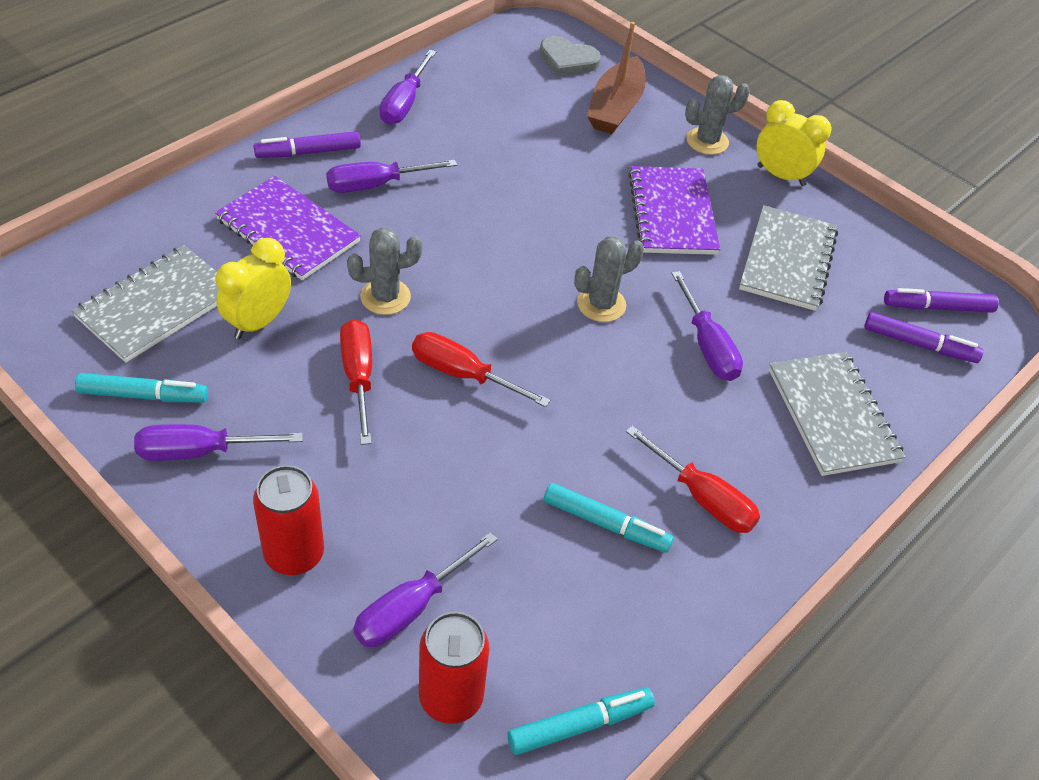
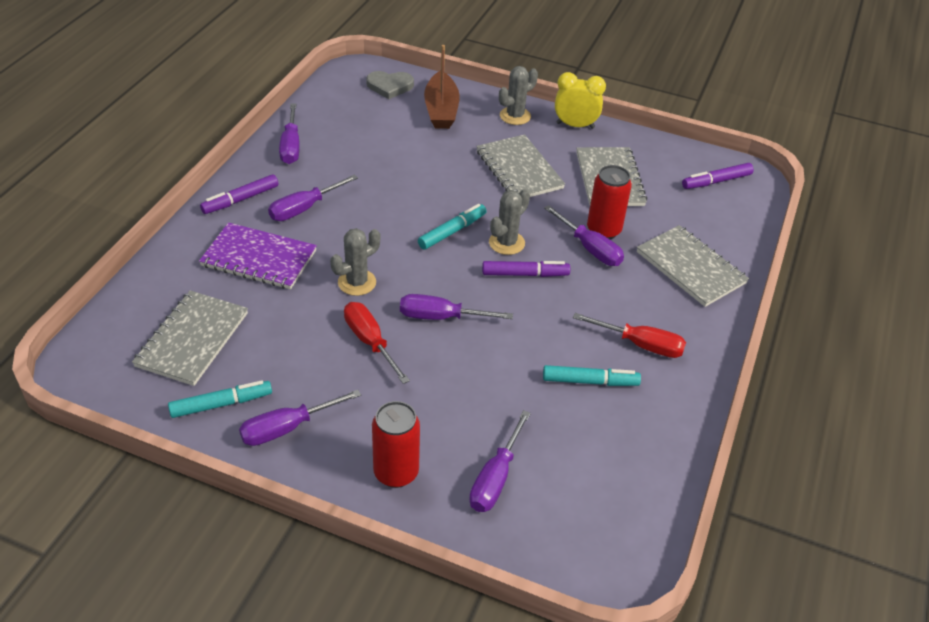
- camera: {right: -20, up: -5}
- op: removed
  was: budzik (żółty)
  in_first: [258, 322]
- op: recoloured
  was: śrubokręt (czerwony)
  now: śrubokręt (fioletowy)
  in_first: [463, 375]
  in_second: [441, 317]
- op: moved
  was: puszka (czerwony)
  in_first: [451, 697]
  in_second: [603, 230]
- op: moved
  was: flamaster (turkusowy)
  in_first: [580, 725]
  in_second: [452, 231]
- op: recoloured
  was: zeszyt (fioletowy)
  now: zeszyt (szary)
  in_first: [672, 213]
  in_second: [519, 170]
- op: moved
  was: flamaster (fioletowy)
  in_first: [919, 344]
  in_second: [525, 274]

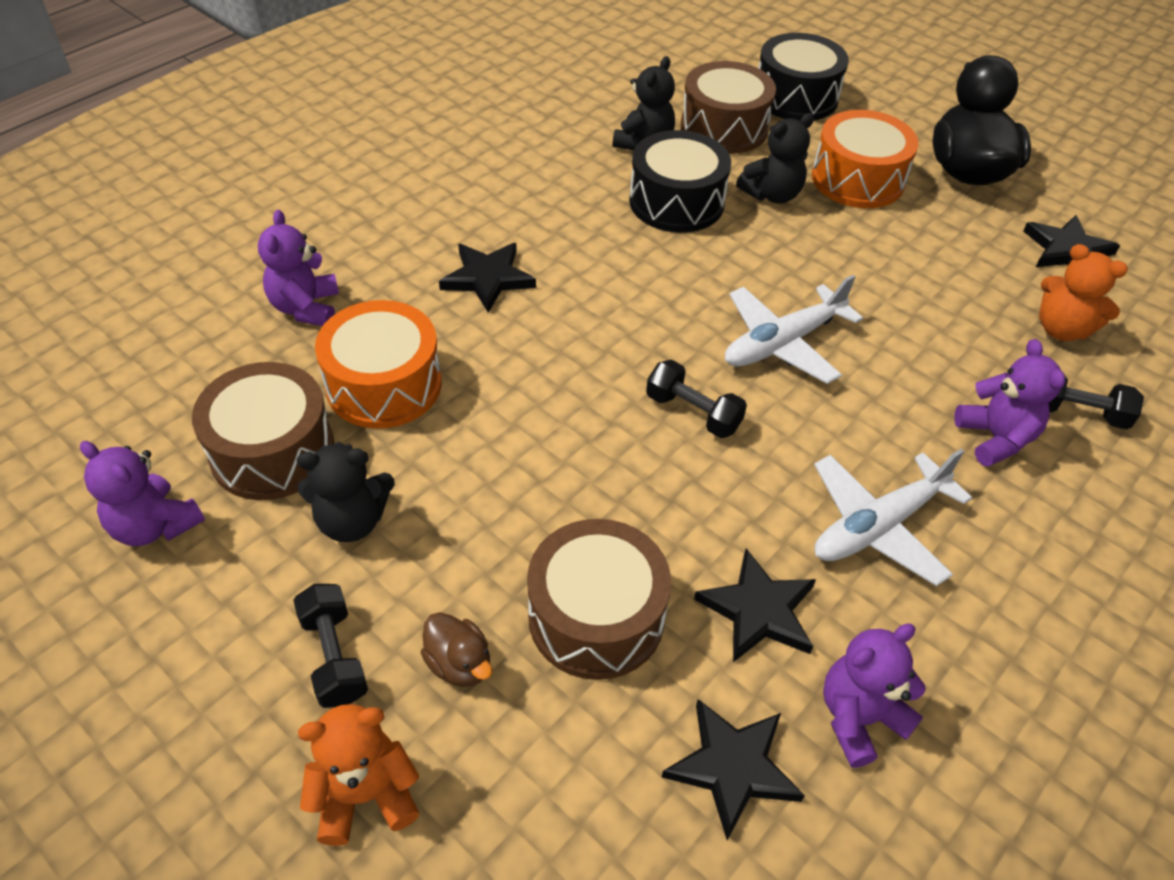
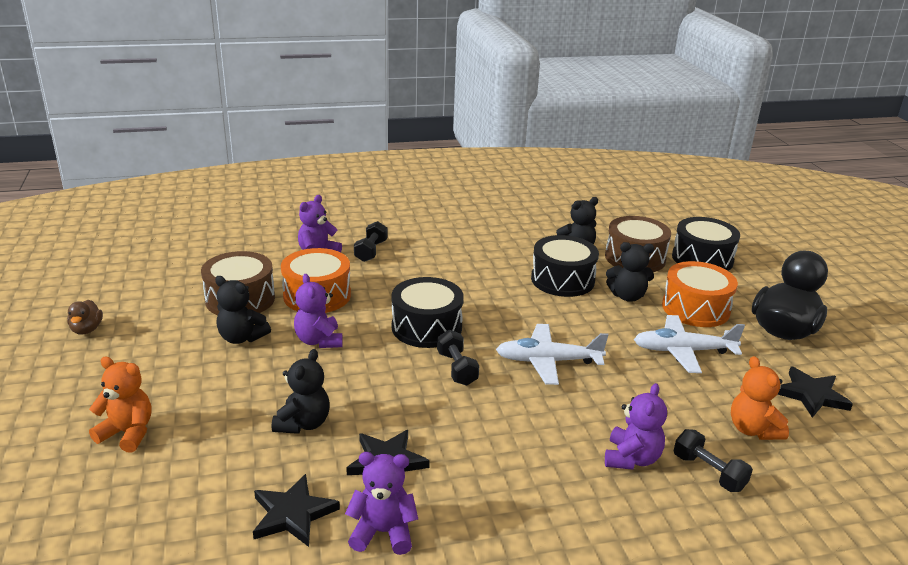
- camera: {right: 35, up: -20}
- op: moved
  was: miś (fioletowy)
  in_first: [155, 526]
  in_second: [319, 341]
- op: moved
  was: hantel (czarny)
  in_first: [334, 656]
  in_second: [371, 251]
- op: moved
  was: kaczka (brązowy)
  in_first: [459, 664]
  in_second: [87, 329]
- op: removed
  was: gwiazda (czarny)
  in_first: [488, 278]
- op: replaced
  was: bęben (brązowy)
  now: miś (czarny)
  in_first: [596, 616]
  in_second: [303, 423]
- op: moved
  was: samolot (biały)
  in_first: [878, 526]
  in_second: [683, 351]
- op: added
  now: bęben (czarny)
  in_second: [426, 327]

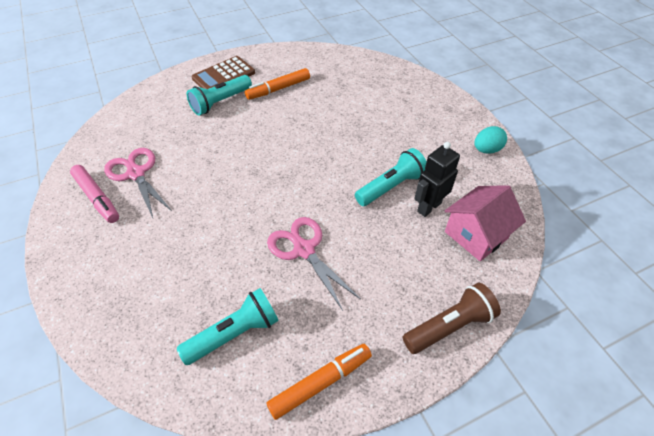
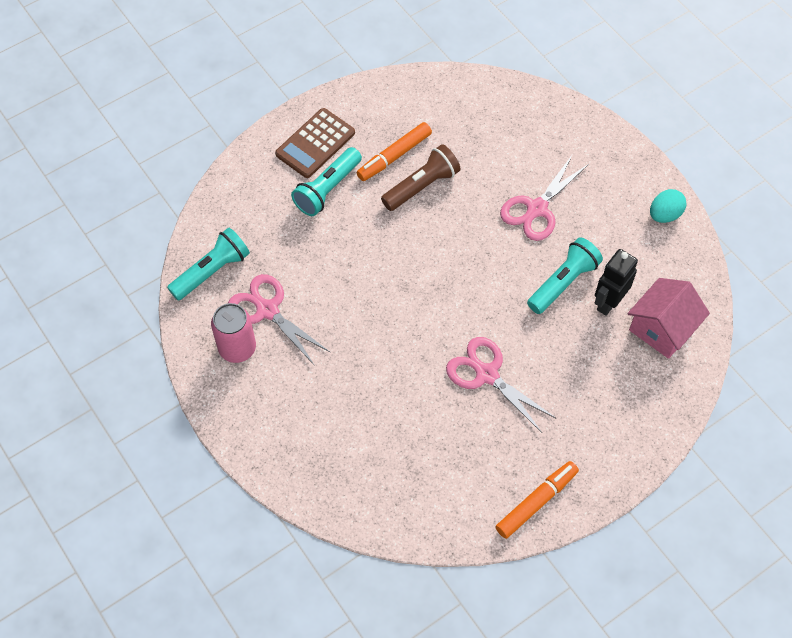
- camera: {right: -10, up: 10}
- op: replaced
  was: flamaster (różowy)
  now: puszka (różowy)
  in_first: [97, 197]
  in_second: [237, 348]
- op: moved
  was: latarka (turkusowy)
  in_first: [234, 333]
  in_second: [212, 271]
- op: moved
  was: latarka (brązowy)
  in_first: [449, 326]
  in_second: [421, 186]
- op: added
  now: nożyczki (różowy)
  in_second: [537, 209]

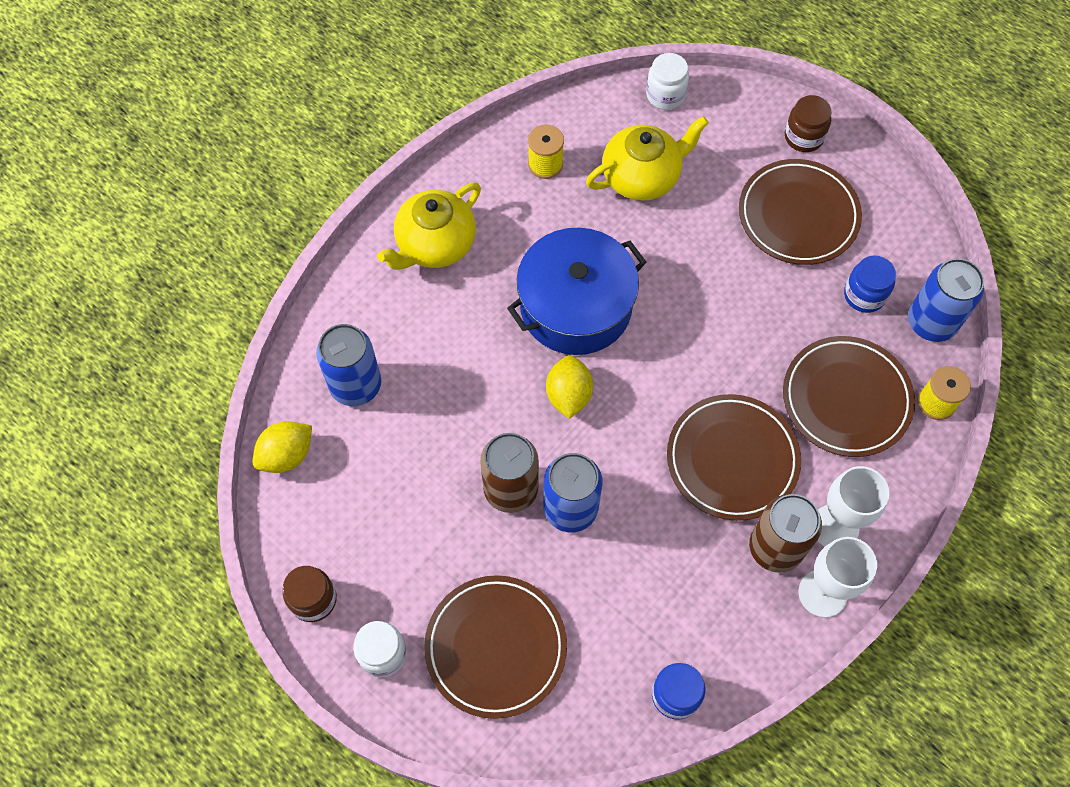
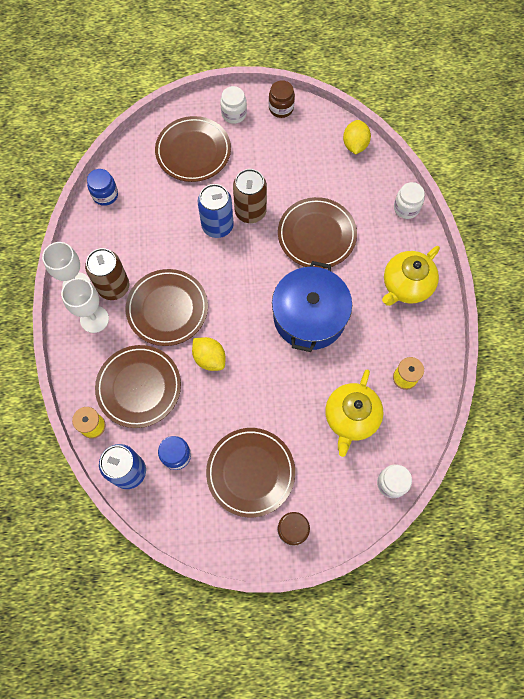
- camera: {right: 135, up: 5}
- op: removed
  was: puszka (niebieski)
  in_first: [355, 385]
- op: turned
  was: imbryk (żółty)
  in_first: [435, 244]
  in_second: [406, 285]
  clockwise: -135
- op: moved
  was: cytryna (żółty)
  in_first: [568, 395]
  in_second: [209, 358]
- op: added
  now: talerz (brązowy)
  in_second: [316, 235]
- op: added
  now: słoik (biały)
  in_second: [406, 208]

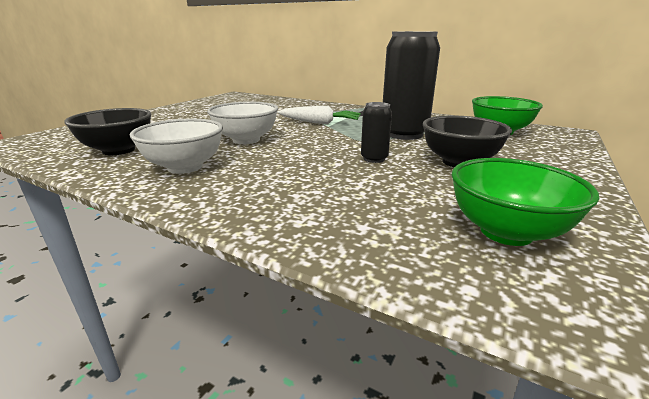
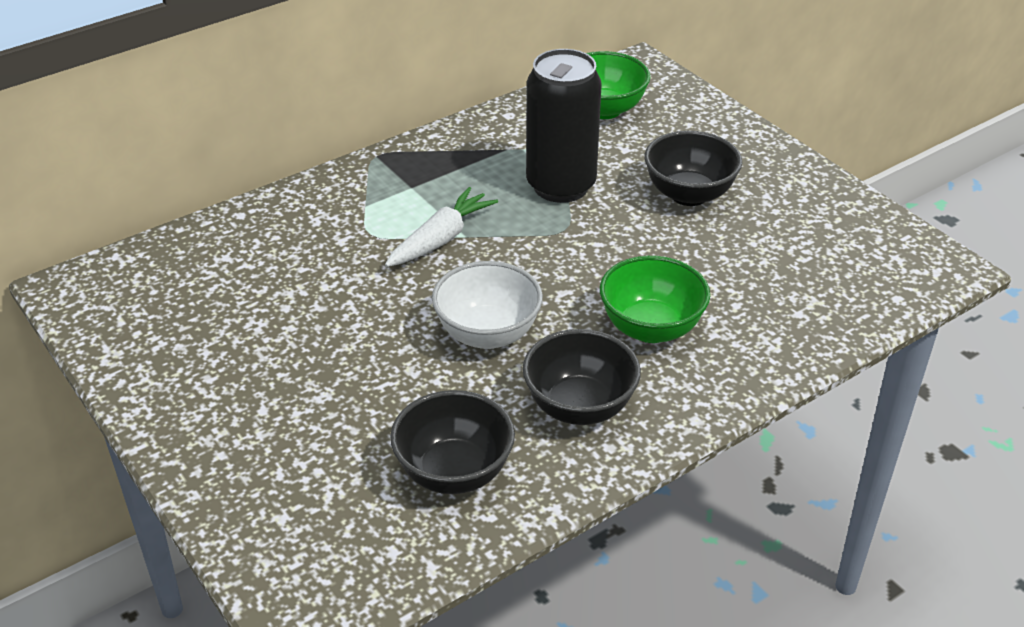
- camera: {right: -65, up: 15}
- op: recoloured
  was: miska (biały)
  now: miska (czarny)
  in_first: [185, 167]
  in_second: [579, 407]
- op: removed
  was: puszka (czarny)
  in_first: [374, 159]
- op: moved
  was: miska (zielony)
  in_first: [506, 232]
  in_second: [651, 328]

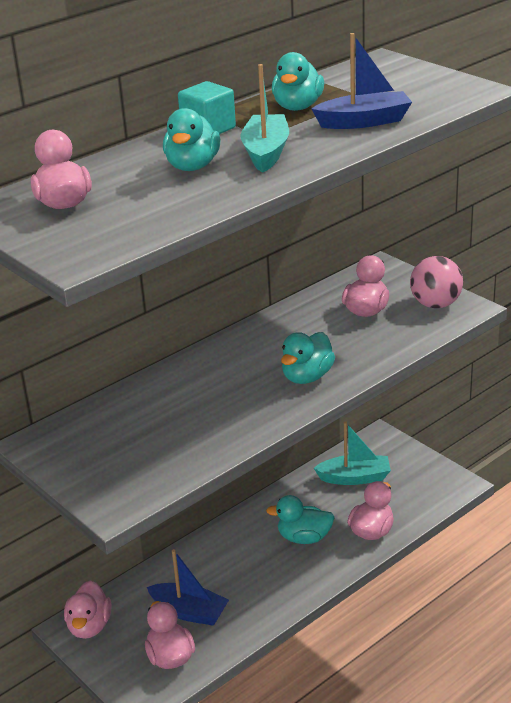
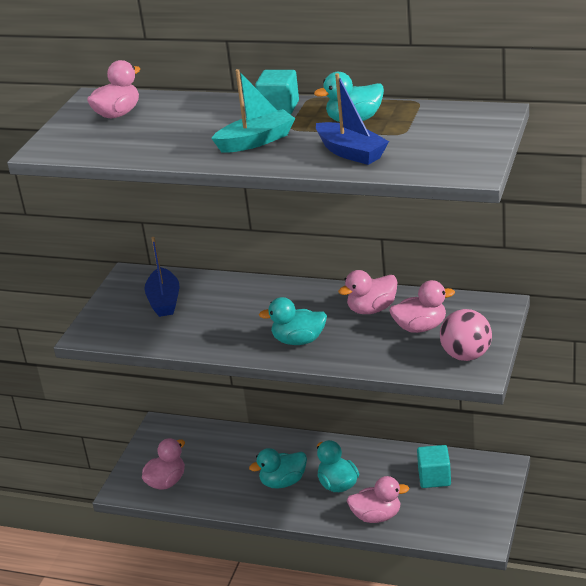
- camera: {right: 60, up: 0}
- op: moved
  was: kaczka (różowy)
  in_first: [89, 626]
  in_second: [372, 309]
- op: moved
  was: łódka (niebieski)
  in_first: [189, 612]
  in_second: [164, 301]
- op: moved
  was: kaczka (turkusowy)
  in_first: [192, 166]
  in_second: [283, 482]
- op: replaced
  was: łódka (turkusowy)
  now: sześcian (turkusowy)
  in_first: [354, 478]
  in_second: [434, 478]

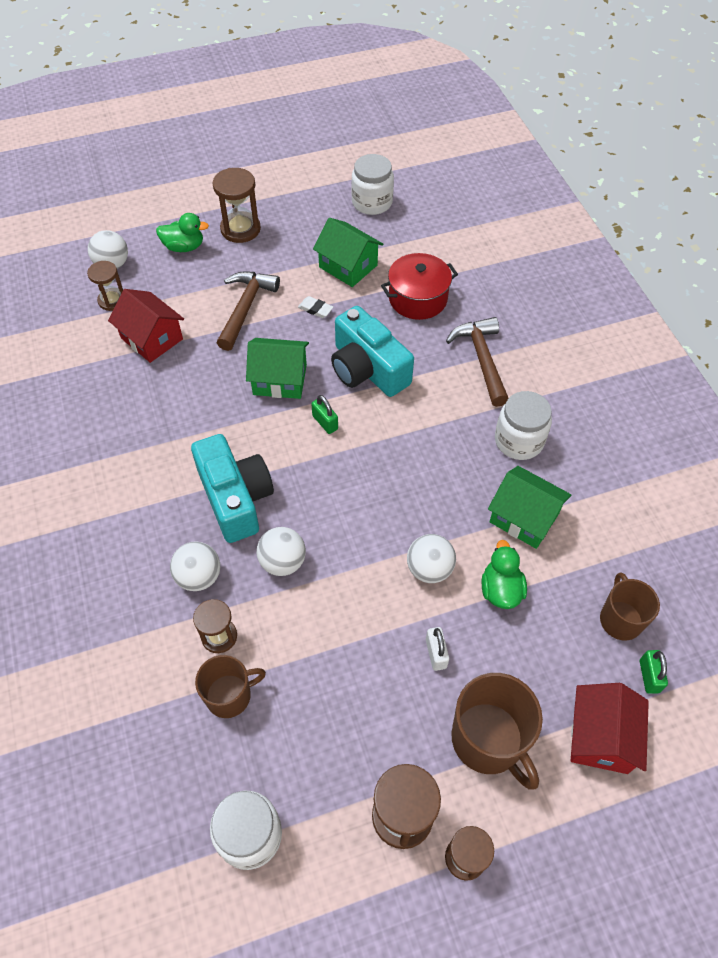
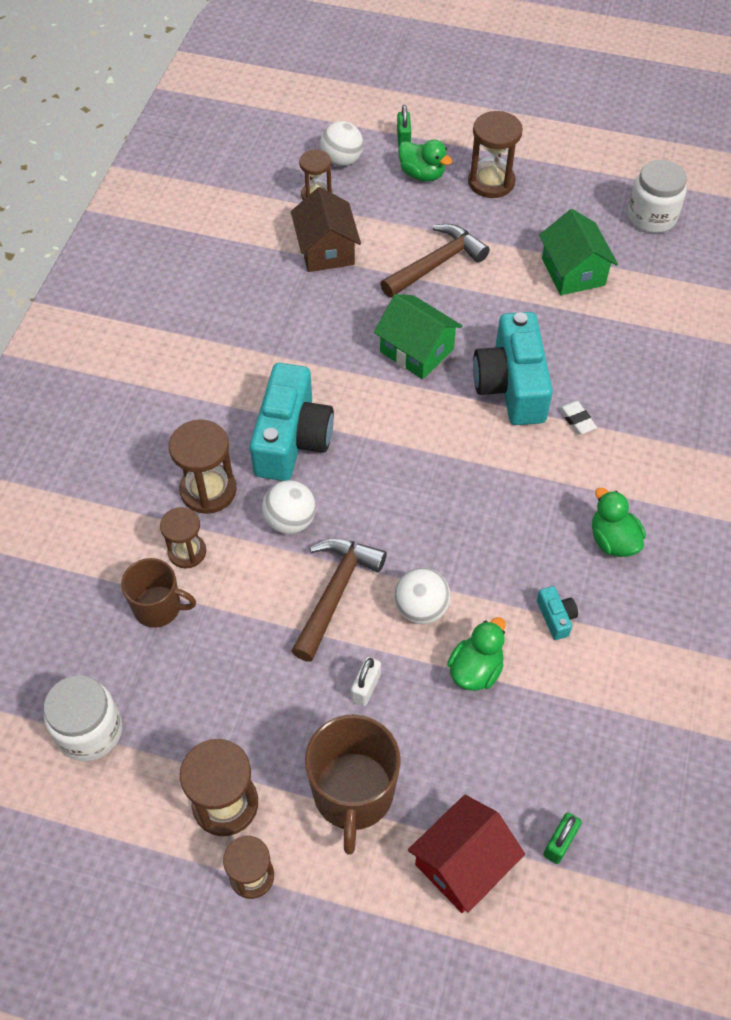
- camera: {right: 35, up: 0}
- op: recoloured
  was: domek (czerwony)
  now: domek (brązowy)
  in_first: [152, 338]
  in_second: [326, 250]
- op: replaced
  was: piłka (biały)
  now: klepsydra (brązowy)
  in_first: [199, 576]
  in_second: [208, 490]
- op: moved
  was: gumka do mazania (biały)
  in_first: [315, 309]
  in_second: [576, 419]
- op: moved
  was: kłódka (zielony)
  in_first: [325, 422]
  in_second: [403, 139]
- op: removed
  was: garnek (czerwony)
  in_first: [418, 298]
- op: moved
  was: młotek (brązowy)
  in_first: [482, 359]
  in_second: [335, 593]
- op: replaced
  was: domek (zielony)
  now: aparat fotograficzny (turkusowy)
  in_first: [524, 518]
  in_second: [556, 617]
- op: replaced
  was: słoik (biały)
  now: kaczka (zielony)
  in_first: [518, 441]
  in_second: [613, 540]
- op: removed
  was: kubek (brązowy)
  in_first: [620, 619]

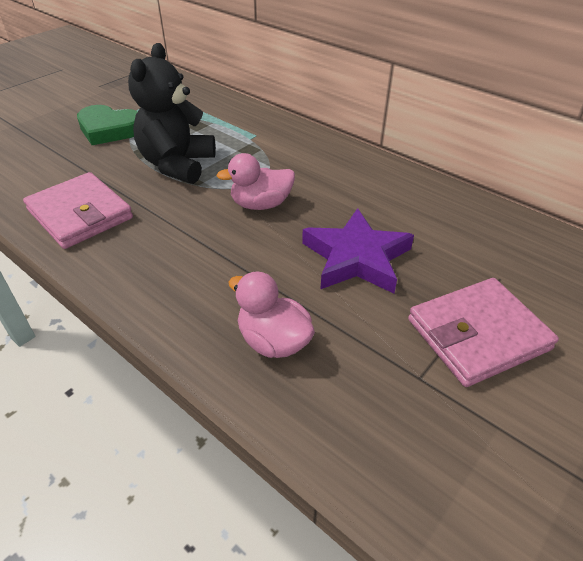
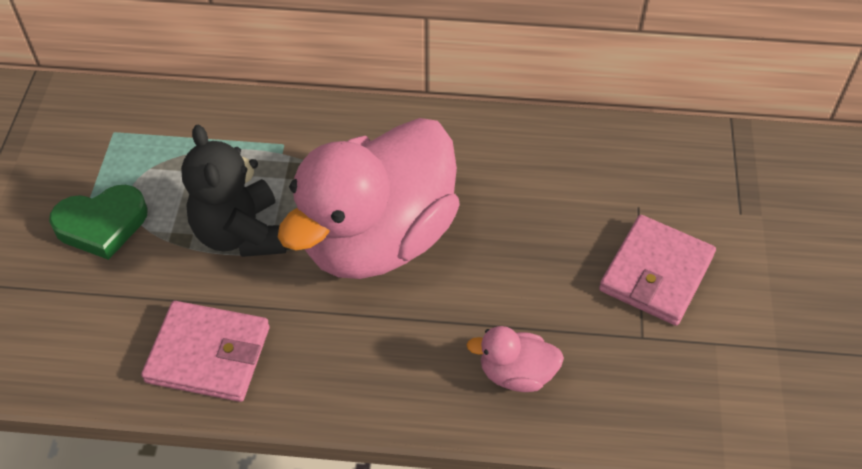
- camera: {right: -35, up: 10}
- op: resized
  was: kaczka (różowy)
  in_first: [261, 204]
  in_second: [378, 238]
  ratio: 2.46
- op: removed
  was: gwiazda (fioletowy)
  in_first: [356, 258]

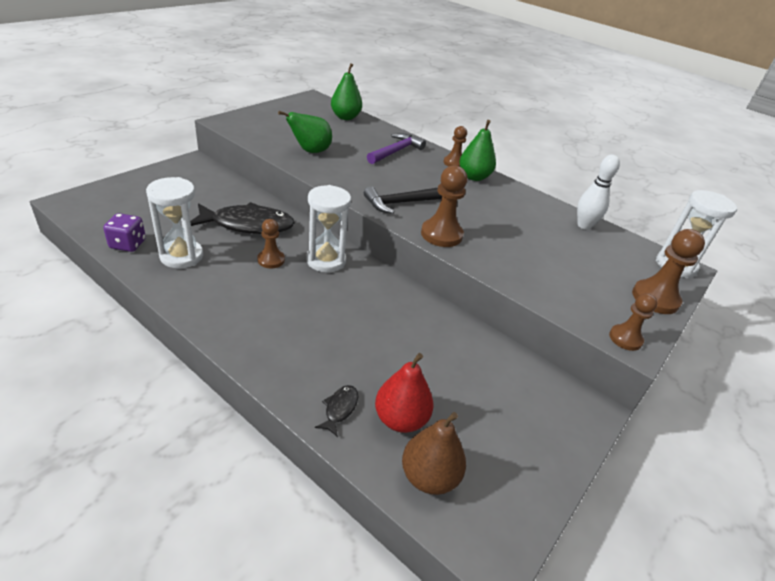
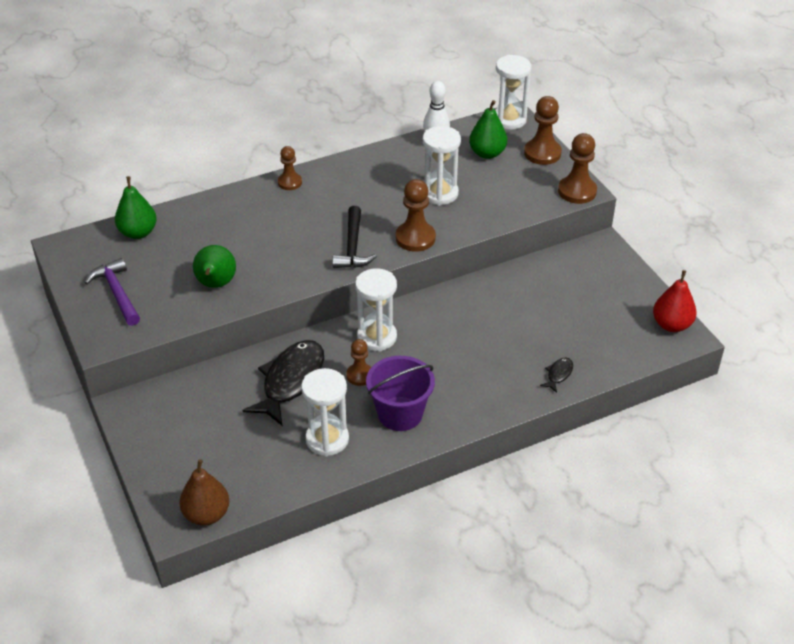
- camera: {right: -60, up: 5}
- op: removed
  was: kostka do gry (fioletowy)
  in_first: [128, 244]
- op: turned
  was: ryba (czarny)
  in_first: [340, 409]
  in_second: [558, 374]
  clockwise: 75
- op: moved
  was: młotek (fioletowy)
  in_first: [396, 151]
  in_second: [117, 293]
- op: moved
  was: gruszka (czerwony)
  in_first: [400, 419]
  in_second: [671, 325]
- op: moved
  was: gruszka (brązowy)
  in_first: [429, 476]
  in_second: [206, 514]
- op: moved
  was: gruszka (zielony)
  in_first: [474, 177]
  in_second: [487, 153]
- op: resized
  was: pionek (brązowy)
  in_first: [625, 338]
  in_second: [577, 191]
  ratio: 1.57
- op: added
  now: wiadro (fioletowy)
  in_second: [400, 414]
- op: added
  now: klepsydra (biały)
  in_second: [440, 193]

